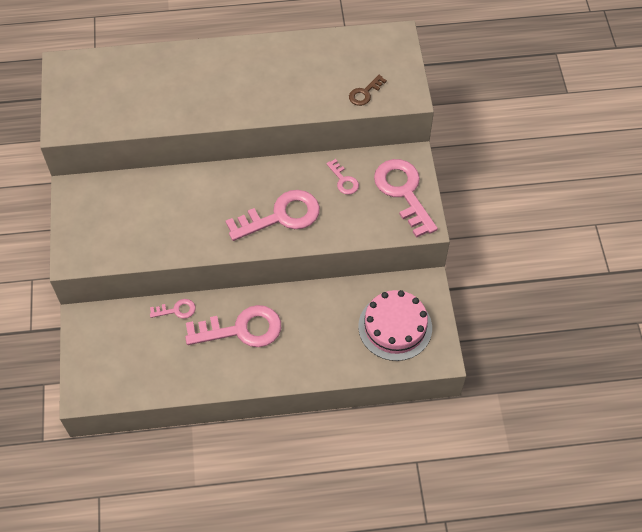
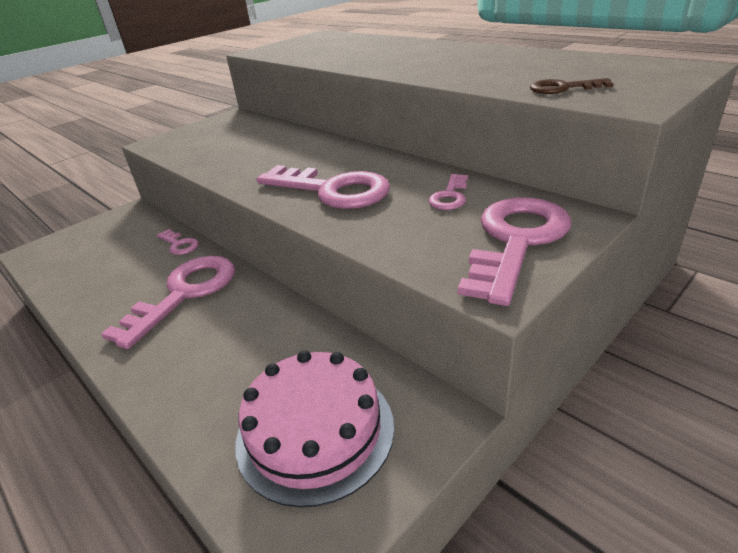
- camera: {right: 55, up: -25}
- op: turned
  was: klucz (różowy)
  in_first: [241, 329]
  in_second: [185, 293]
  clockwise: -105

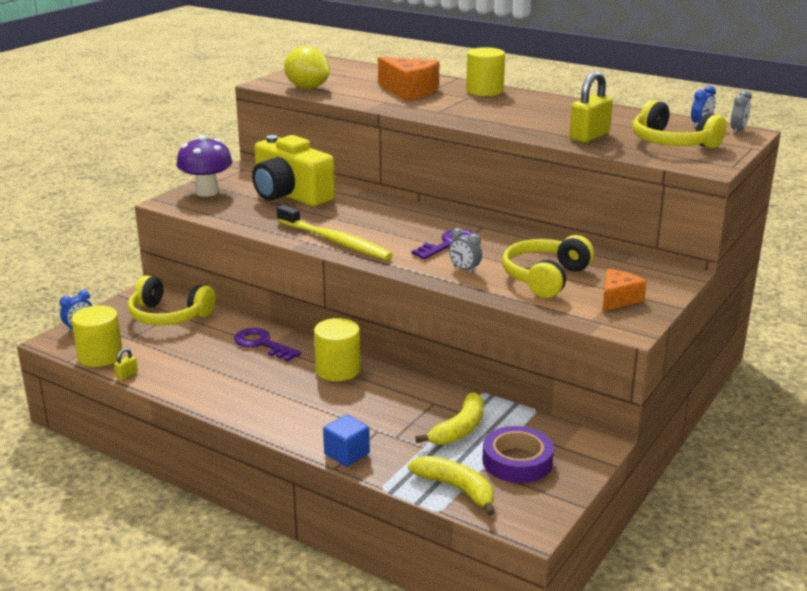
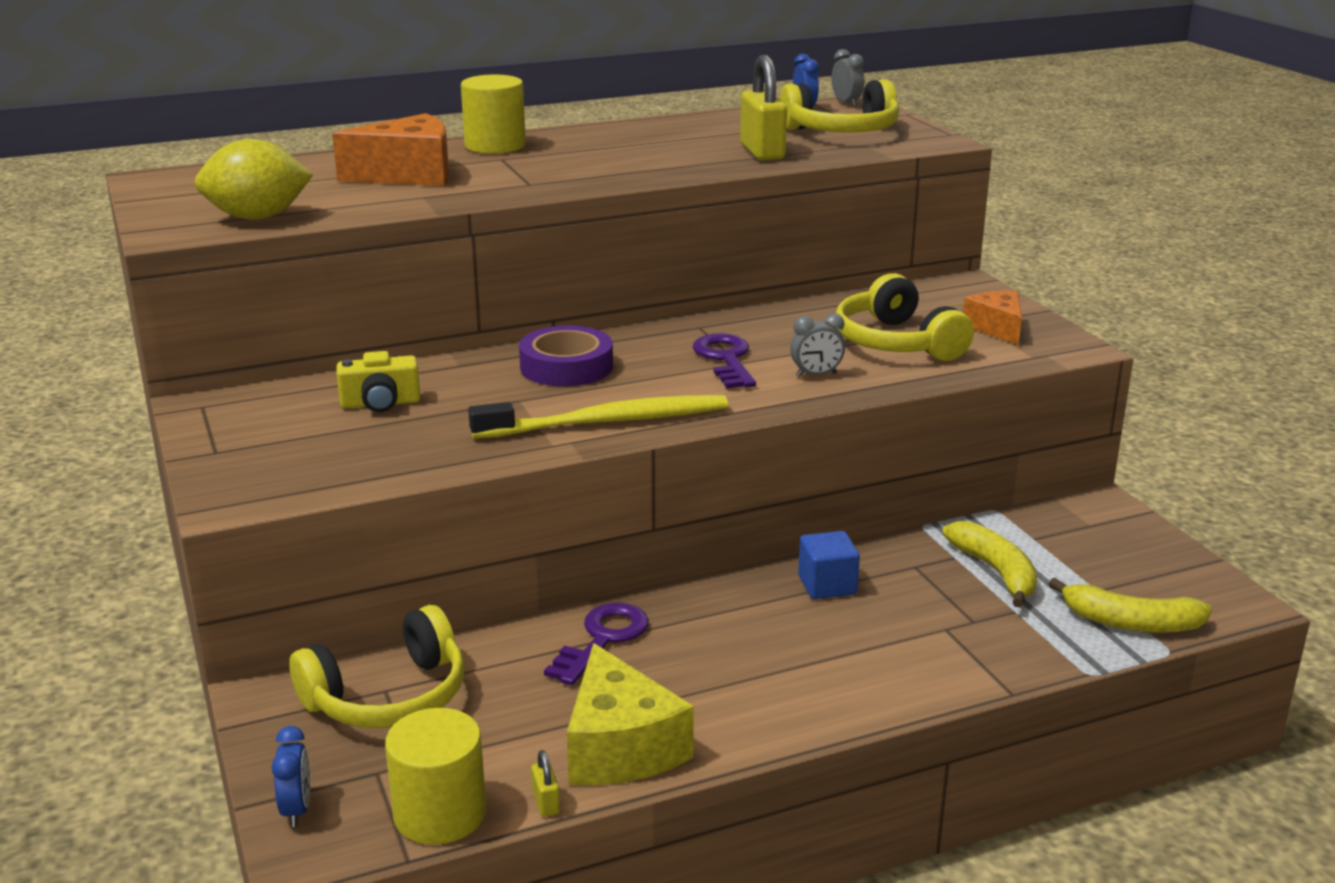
- camera: {right: -55, up: 0}
- op: removed
  was: grzyb (fioletowy)
  in_first: [207, 192]
- op: turned
  was: klucz (fioletowy)
  in_first: [262, 344]
  in_second: [602, 639]
  clockwise: 135
- op: resized
  was: aparat fotograficzny (żółty)
  in_first: [290, 195]
  in_second: [380, 403]
  ratio: 0.48
- op: removed
  was: walec (żółty)
  in_first: [338, 370]
- op: moved
  was: sześcian (niebieski)
  in_first: [346, 454]
  in_second: [827, 585]
- op: turned
  was: banan (żółty)
  in_first: [456, 489]
  in_second: [1131, 623]
  clockwise: -150
- op: moved
  was: taśma klejąca (fioletowy)
  in_first: [517, 461]
  in_second: [566, 366]
- op: added
  now: ser (żółty)
  in_second: [620, 747]

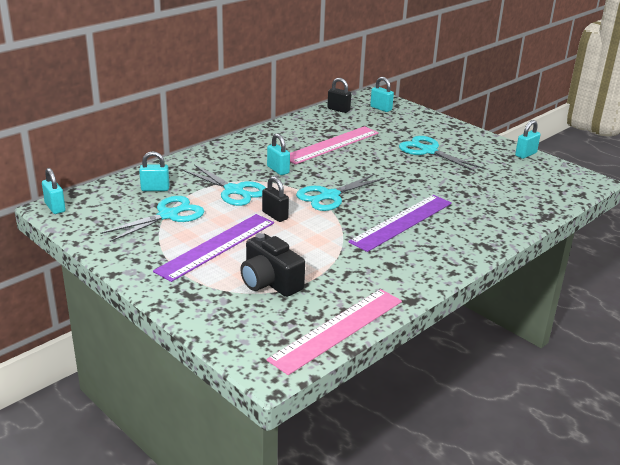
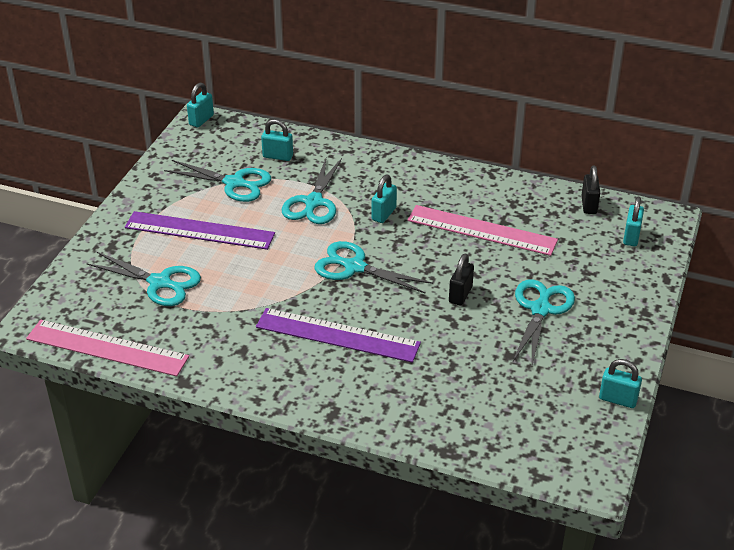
- camera: {right: 65, up: 10}
- op: turned
  was: kłódka (turkusowy)
  in_first: [155, 189]
  in_second: [278, 156]
  clockwise: -45
- op: replaced
  was: aparat fotograficzny (czarny)
  now: nożyczki (turkusowy)
  in_first: [270, 282]
  in_second: [159, 283]
- op: moved
  was: kłódka (czarny)
  in_first: [275, 215]
  in_second: [460, 295]

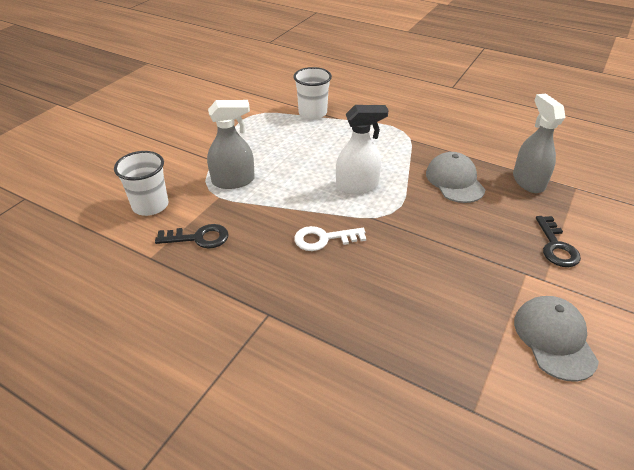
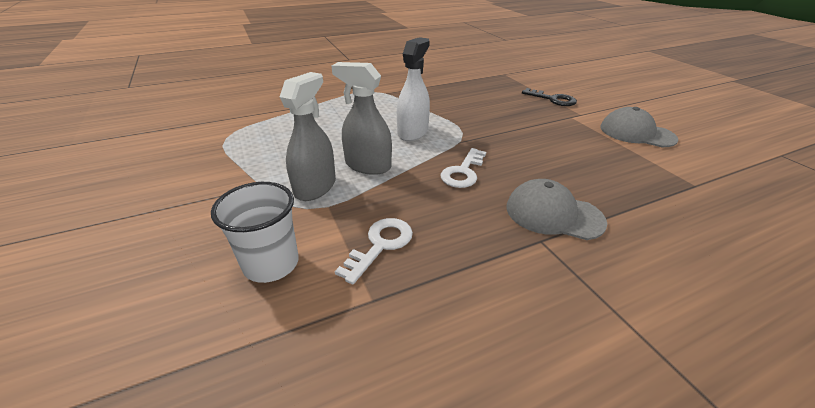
- camera: {right: -55, up: -5}
- op: recoloured
  was: klucz (czarny)
  now: klucz (biały)
  in_first: [199, 238]
  in_second: [380, 245]
- op: removed
  was: szklanka (biały)
  in_first: [312, 113]
- op: moved
  was: czapka (szary)
  in_first: [454, 181]
  in_second: [553, 214]
- op: moved
  was: spryskiwacz (szary)
  in_first: [528, 181]
  in_second: [367, 165]

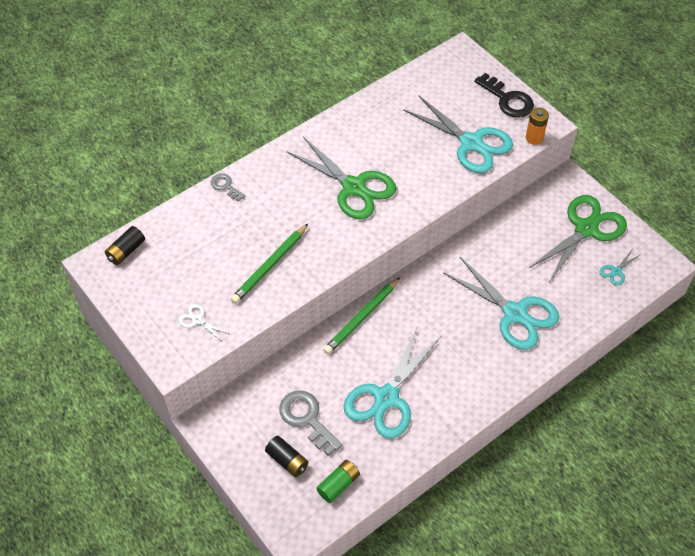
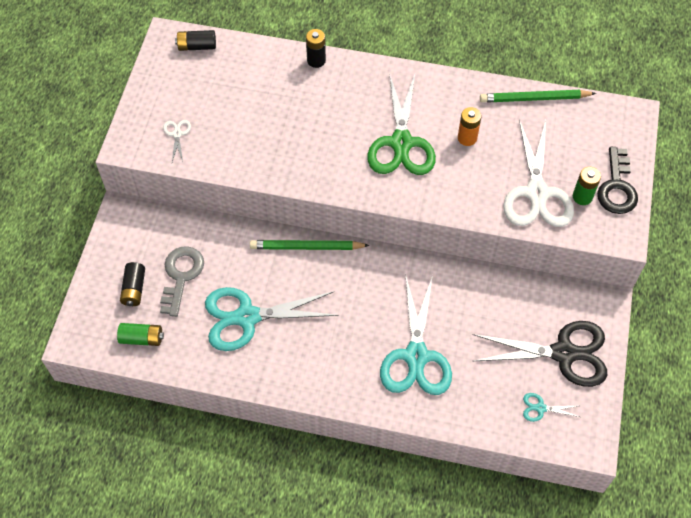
- camera: {right: 50, up: 5}
- op: replaced
  was: klucz (szary)
  now: bateria (czarny)
  in_first: [225, 186]
  in_second: [316, 60]
- op: moved
  was: ołówek (zielony)
  in_first: [270, 266]
  in_second: [534, 98]
- op: recoloured
  was: nożyczki (turkusowy)
  now: nożyczki (biały)
  in_first: [471, 143]
  in_second: [536, 193]
- op: moved
  was: bateria (pomarańczowy)
  in_first: [534, 138]
  in_second: [467, 138]
- op: recoloured
  was: nożyczki (zielony)
  now: nożyczki (czarny)
  in_first: [586, 229]
  in_second: [564, 353]
- op: added
  now: bateria (zielony)
  in_second: [582, 197]

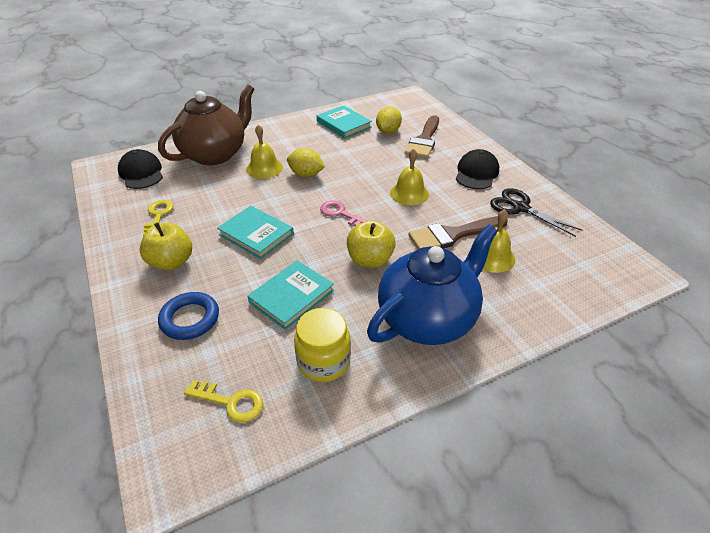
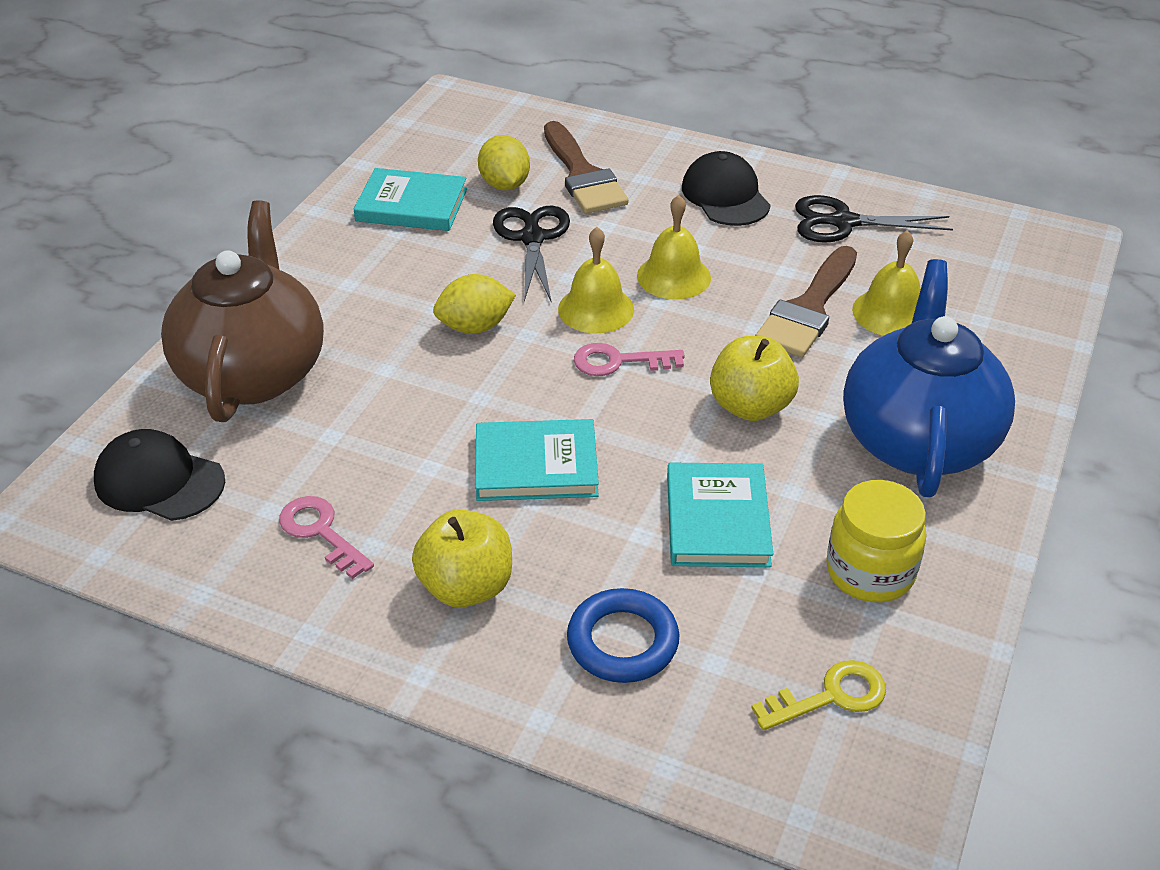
- camera: {right: -40, up: 0}
- op: recoloured
  was: klucz (żółty)
  now: klucz (różowy)
  in_first: [158, 215]
  in_second: [320, 532]
- op: moved
  was: dzwonek (żółty)
  in_first: [264, 168]
  in_second: [596, 309]
- op: added
  now: nożyczki (czarny)
  in_second: [532, 238]

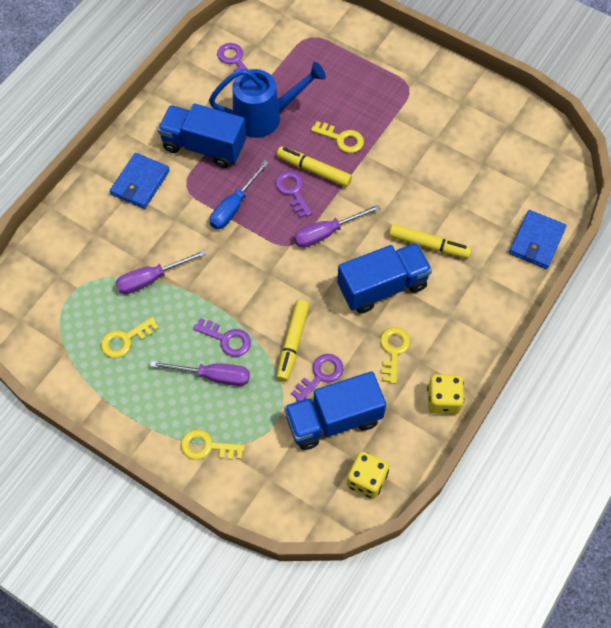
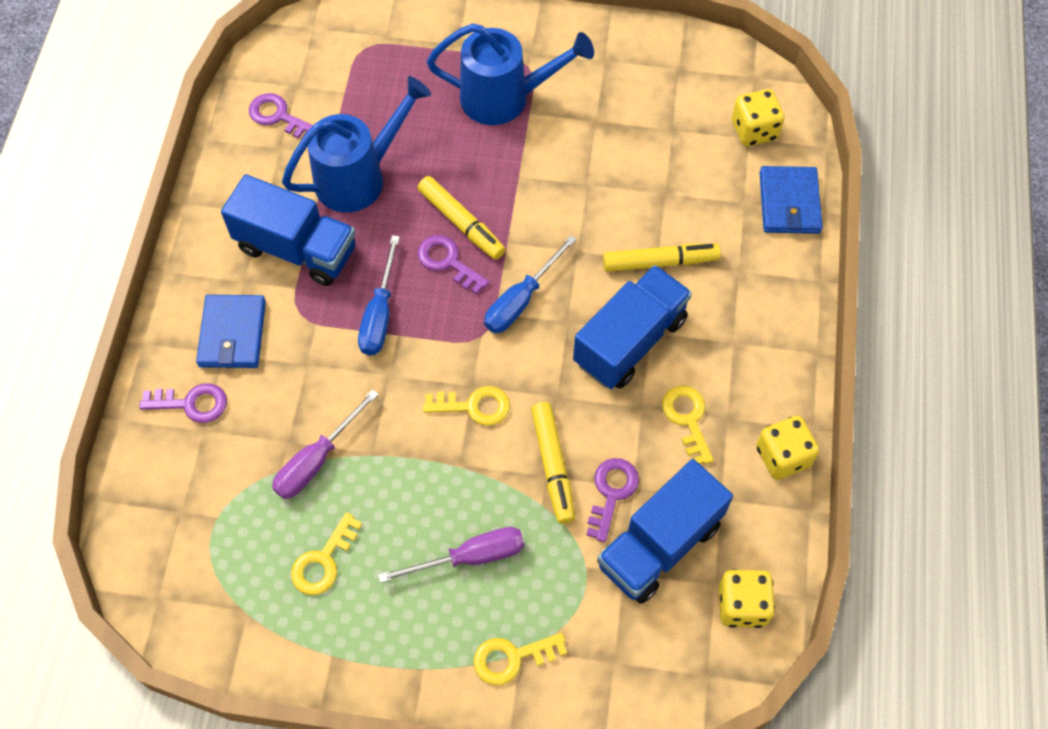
- camera: {right: -25, up: 0}
- op: turned
  was: ciężarówka (niebieski)
  in_first: [204, 146]
  in_second: [297, 249]
  clockwise: -150
- op: moved
  was: klucz (fioletowy)
  in_first: [227, 339]
  in_second: [192, 403]
- op: turned
  was: flamaster (żółty)
  in_first: [314, 170]
  in_second: [461, 223]
  clockwise: -135
- op: recoloured
  was: śrubokręt (fioletowy)
  now: śrubokręt (niebieski)
  in_first: [326, 233]
  in_second: [521, 300]
- op: moved
  was: klucz (żółty)
  in_first: [342, 139]
  in_second: [474, 406]
- op: added
  now: konewka (niebieski)
  in_second: [505, 98]
- op: added
  now: kostka do gry (żółty)
  in_second: [754, 130]

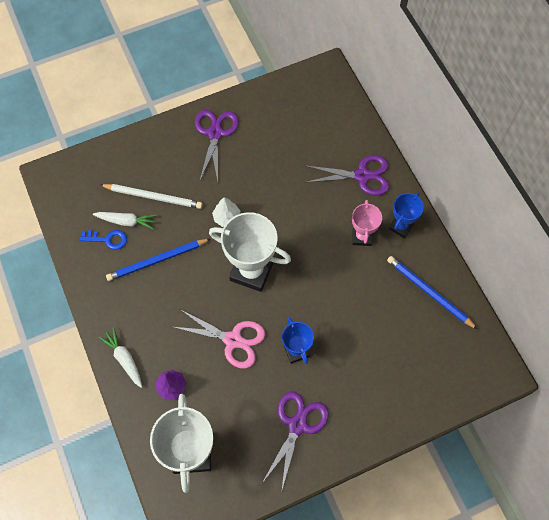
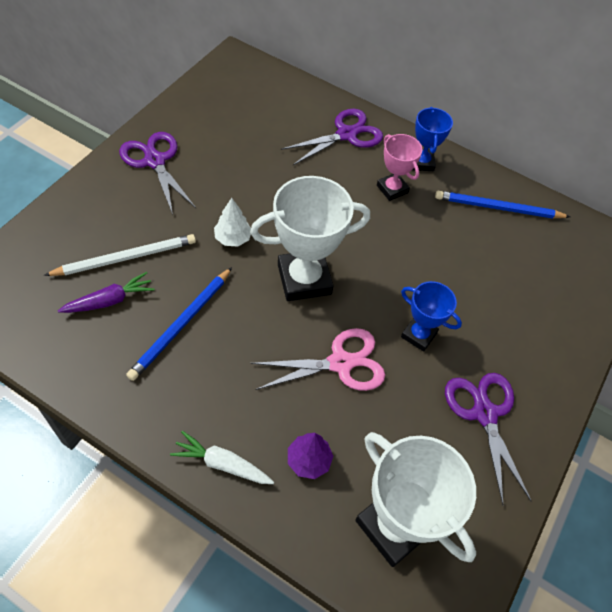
- camera: {right: -40, up: -10}
- op: removed
  was: klucz (niebieski)
  in_first: [108, 239]
- op: recoloured
  was: marchewka (biały)
  now: marchewka (fioletowy)
  in_first: [127, 221]
  in_second: [109, 300]

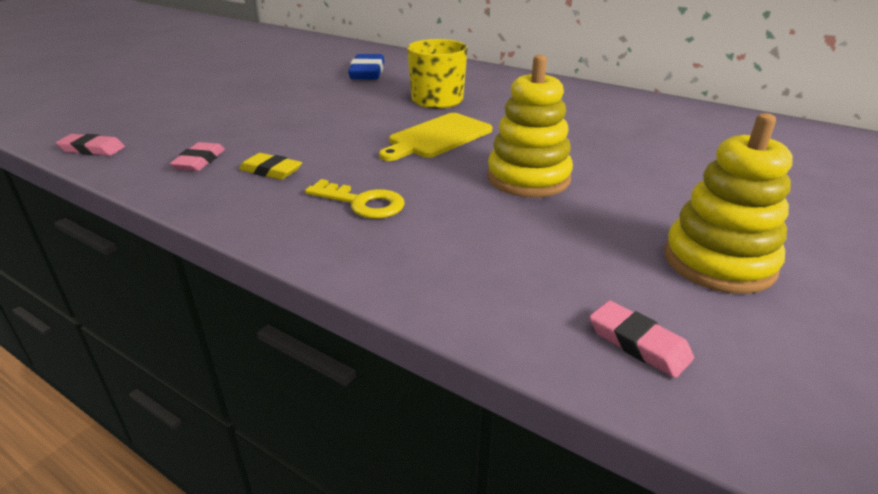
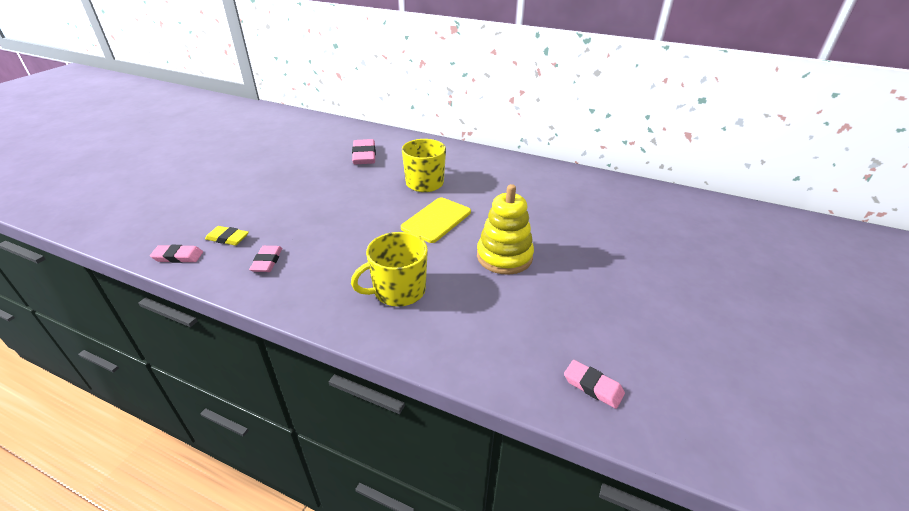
- camera: {right: -10, up: 5}
- op: moved
  was: gumka do mazania (żółty)
  in_first: [271, 171]
  in_second: [227, 238]
- op: replaced
  was: klucz (żółty)
  now: kubek (żółty)
  in_first: [362, 203]
  in_second: [398, 291]
- op: recoloured
  was: gumka do mazania (niebieski)
  now: gumka do mazania (różowy)
  in_first: [367, 72]
  in_second: [364, 155]
- op: removed
  was: zabawka nakładanka (żółty)
  in_first: [718, 262]

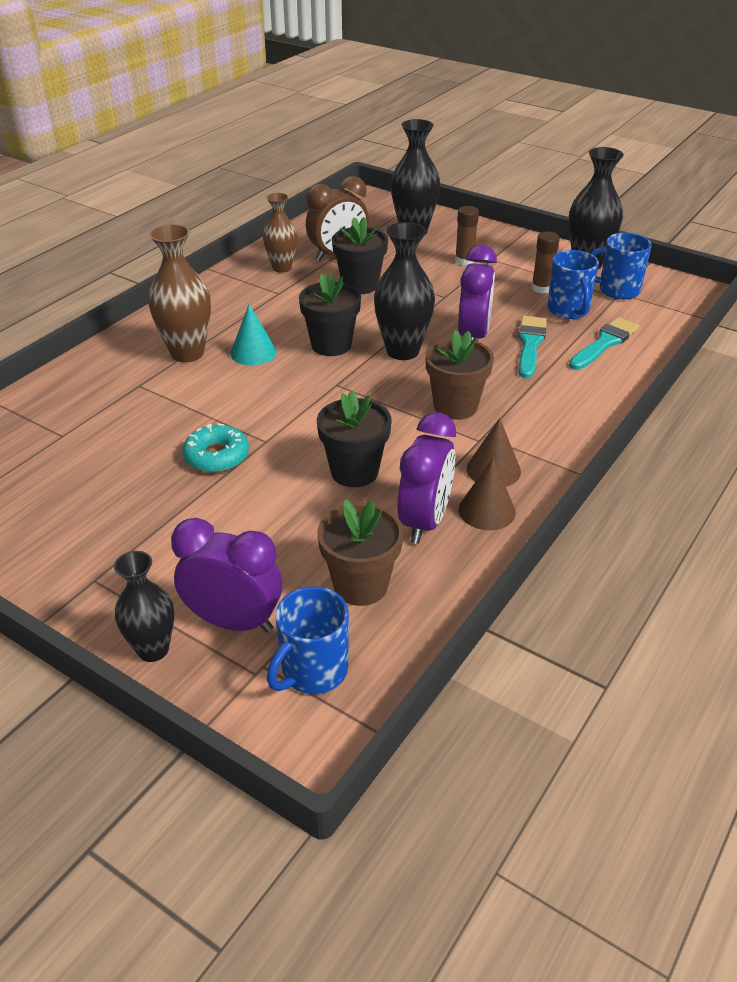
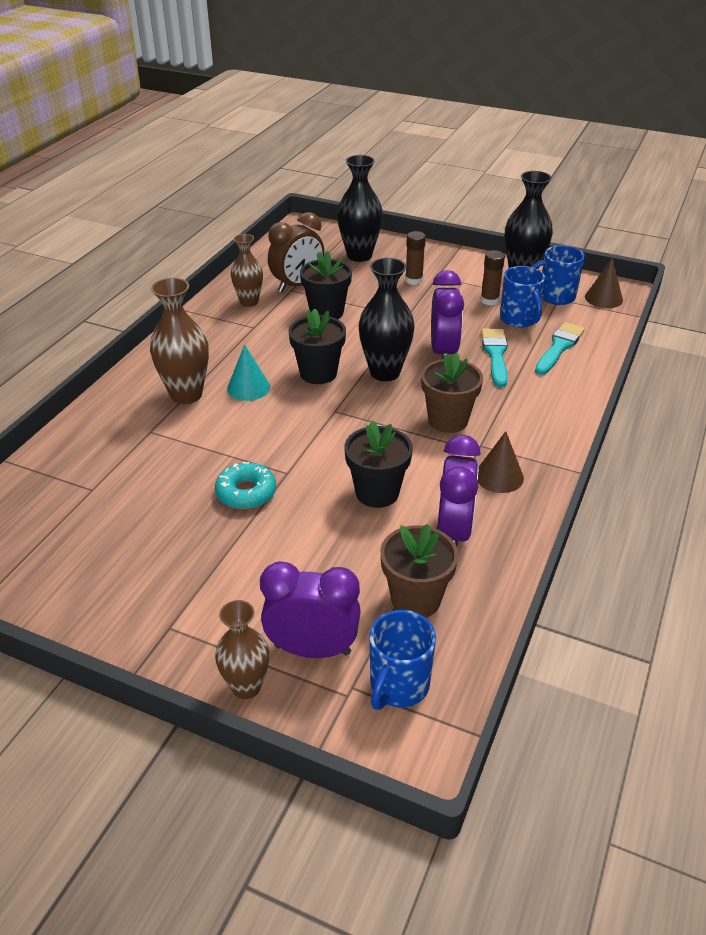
- camera: {right: -10, up: 0}
- op: recoloured
  was: wazon (czarny)
  now: wazon (brązowy)
  in_first: [153, 649]
  in_second: [246, 687]
- op: moved
  was: stożek (brązowy)
  in_first: [487, 510]
  in_second: [603, 298]

